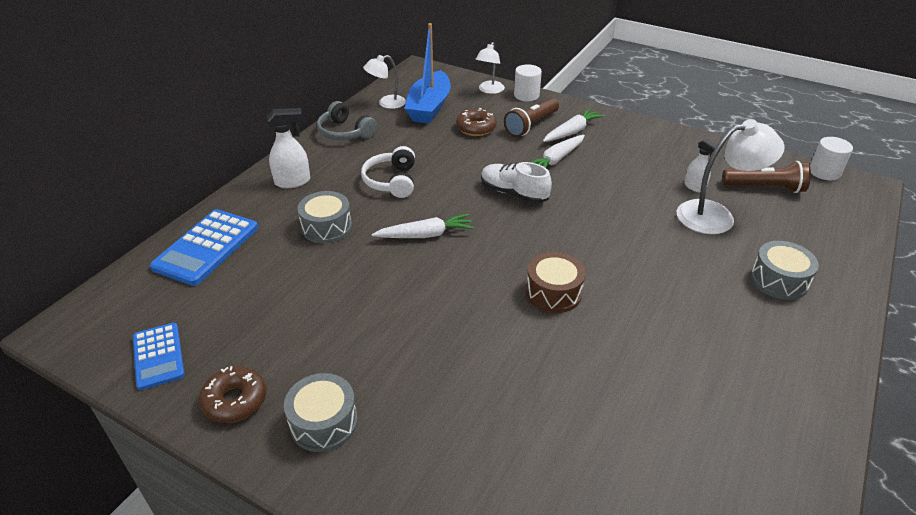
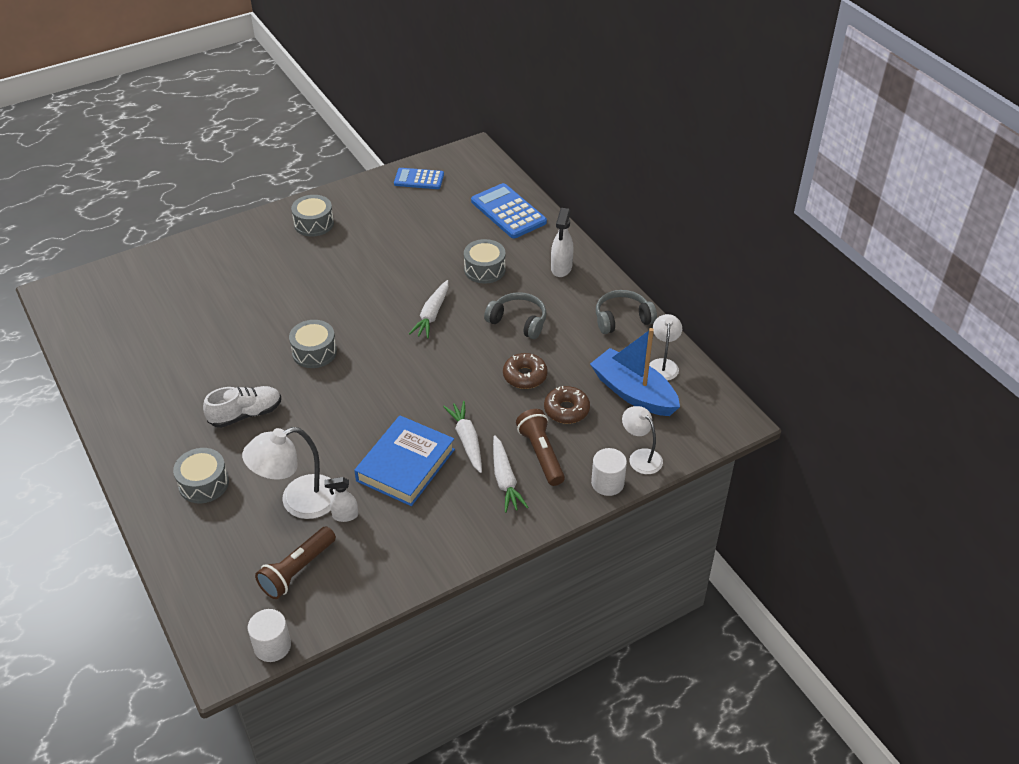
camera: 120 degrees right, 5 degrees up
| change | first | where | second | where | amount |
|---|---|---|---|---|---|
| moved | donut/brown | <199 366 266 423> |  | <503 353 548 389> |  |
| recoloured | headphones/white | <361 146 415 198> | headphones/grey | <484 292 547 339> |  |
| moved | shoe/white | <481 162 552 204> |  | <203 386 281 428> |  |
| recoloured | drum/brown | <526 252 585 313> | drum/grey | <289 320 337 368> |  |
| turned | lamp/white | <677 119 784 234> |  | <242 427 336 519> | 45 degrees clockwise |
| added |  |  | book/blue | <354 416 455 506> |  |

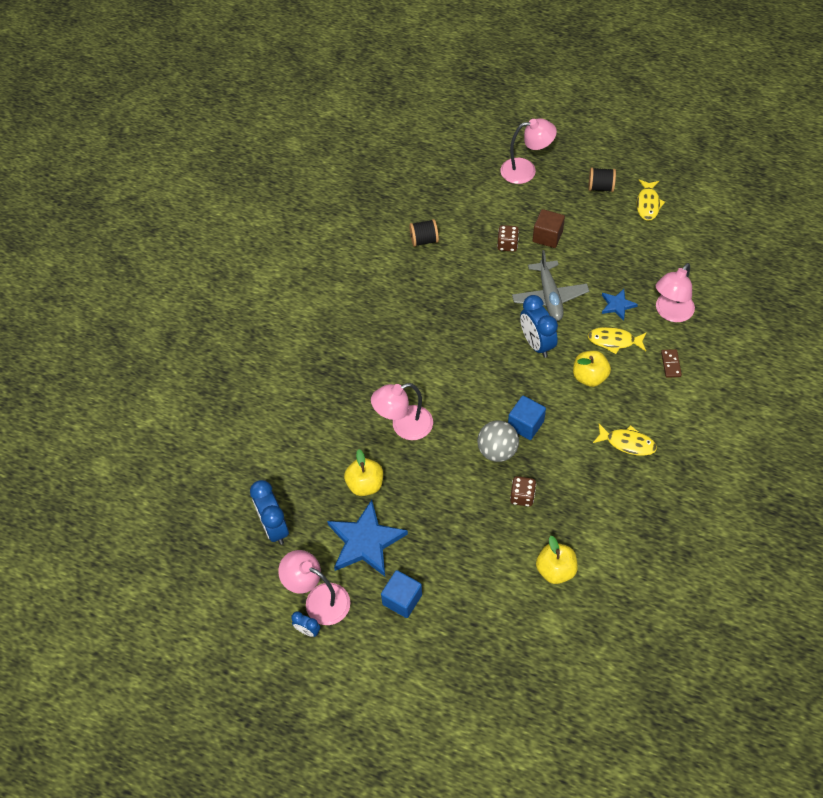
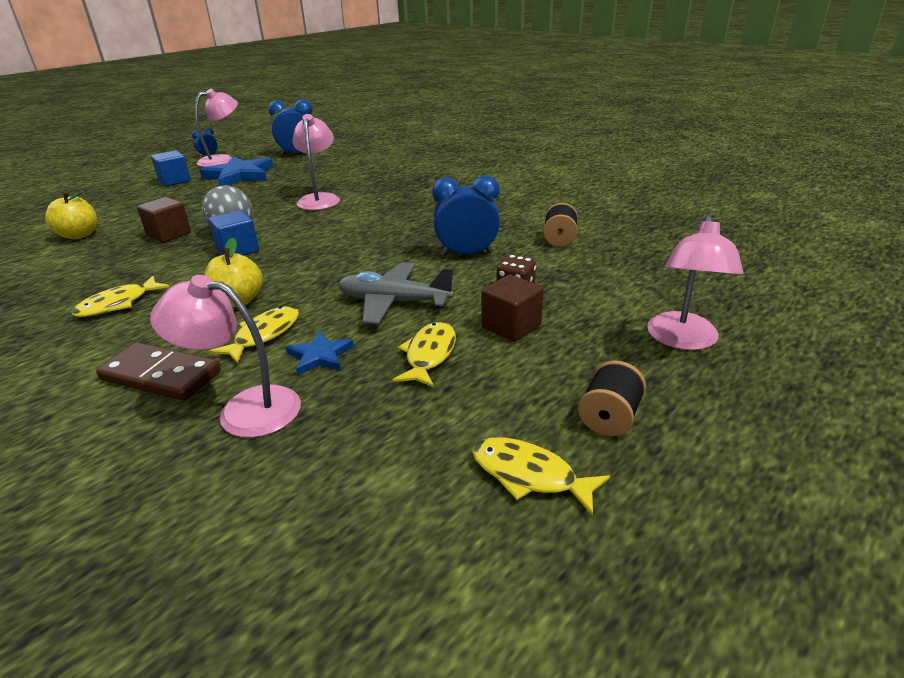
camera: 110 degrees right, 25 degrees down
| change | first | where | second | where | amount |
|---|---|---|---|---|---|
| removed | apple/yellow | <344 449 383 496> |  |  |  |
| replaced | dice/brown | <510 476 536 507> | cube/brown | <137 197 191 243> |  |
| moved | clock/blue | <520 295 558 358> |  | <432 175 500 256> |  |
| turned | lamp/pink | <656 263 695 322> |  | <150 275 301 438> | 45 degrees counterclockwise |
| resized | domino/brown | <661 349 682 378> |  | <96 342 221 401> | x1.92 |
| added |  |  | fish/yellow | <393 322 456 387> |  |

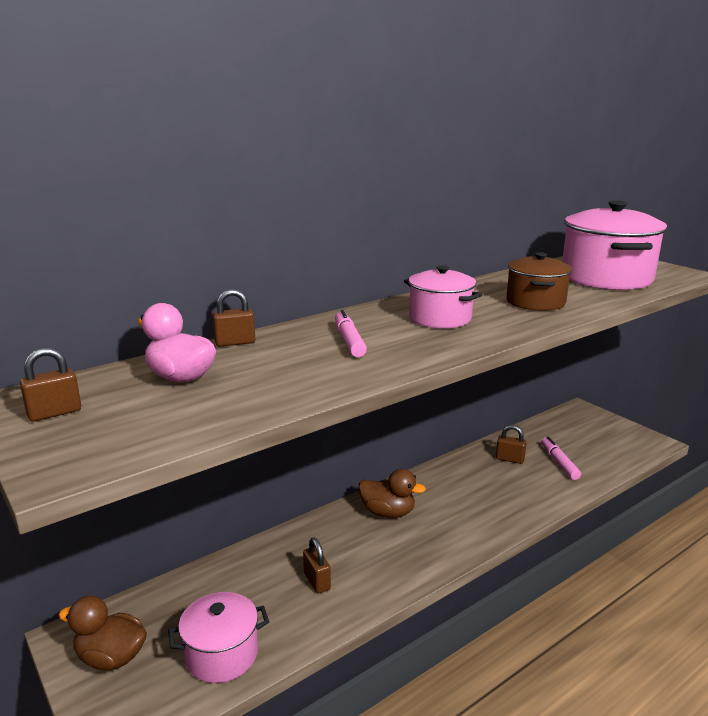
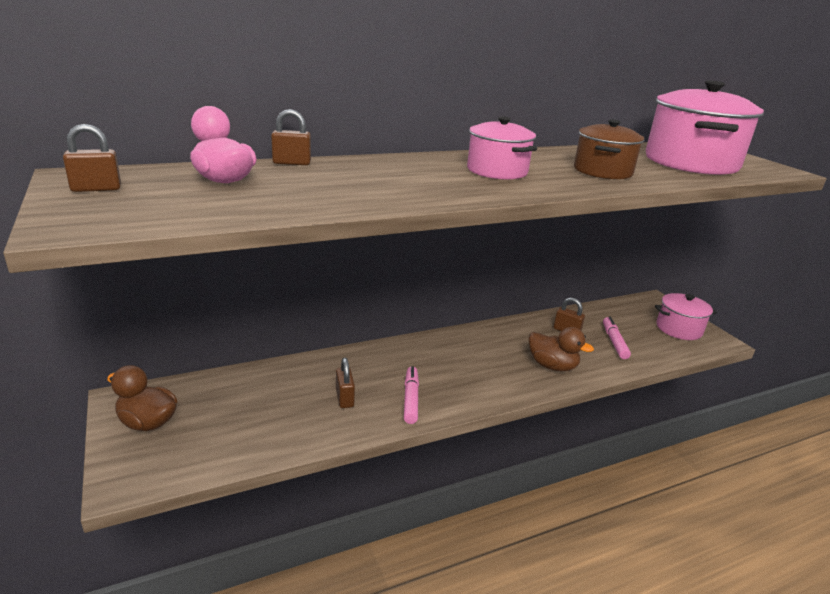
camera: 10 degrees right, 5 degrees up
| change | first | where | second | where | amount |
|---|---|---|---|---|---|
| moved | pot/pink | <168 592 269 683> |  | <655 293 717 340> |  |
| moved | marker/pink | <335 310 367 357> |  | <404 366 419 424> |  |
| moved | duck/brown | <358 469 426 518> |  | <529 327 594 371> |  |

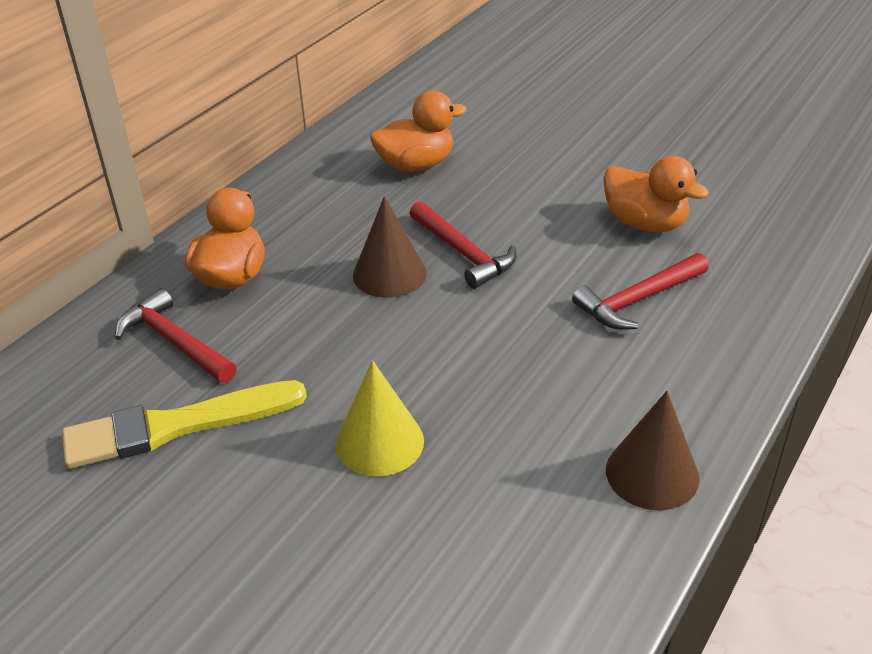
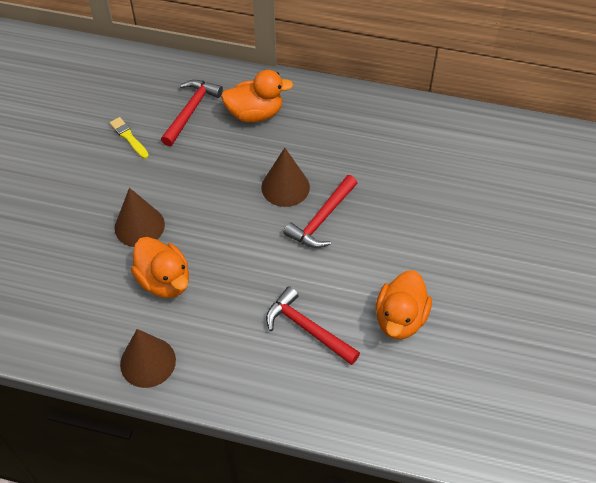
camera: 70 degrees right, 15 degrees up
| change | first | where | second | where | amount |
|---|---|---|---|---|---|
| resized | brush/yellow | <62 380 307 469> |  | <110 117 149 159> | x0.47 |
| recoloured | cone/yellow | <336 360 424 476> | cone/brown | <115 188 165 247> |  |
| moved | duck/orange | <370 91 467 172> |  | <131 237 189 298> |  |

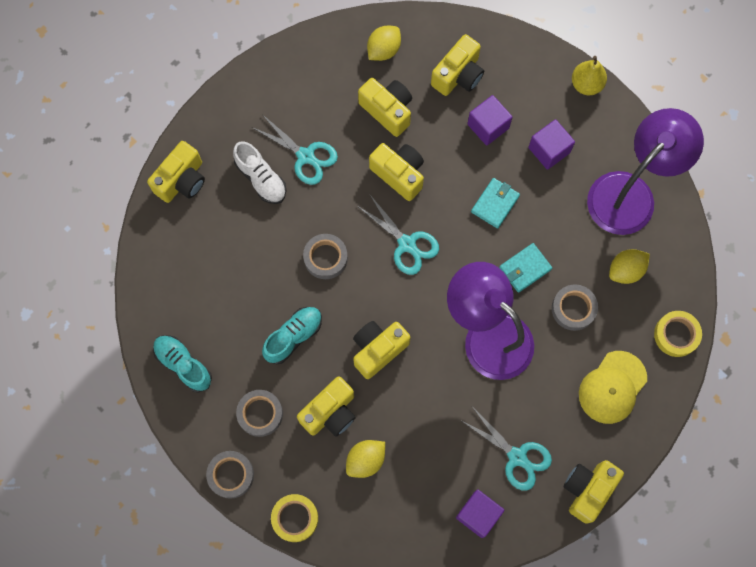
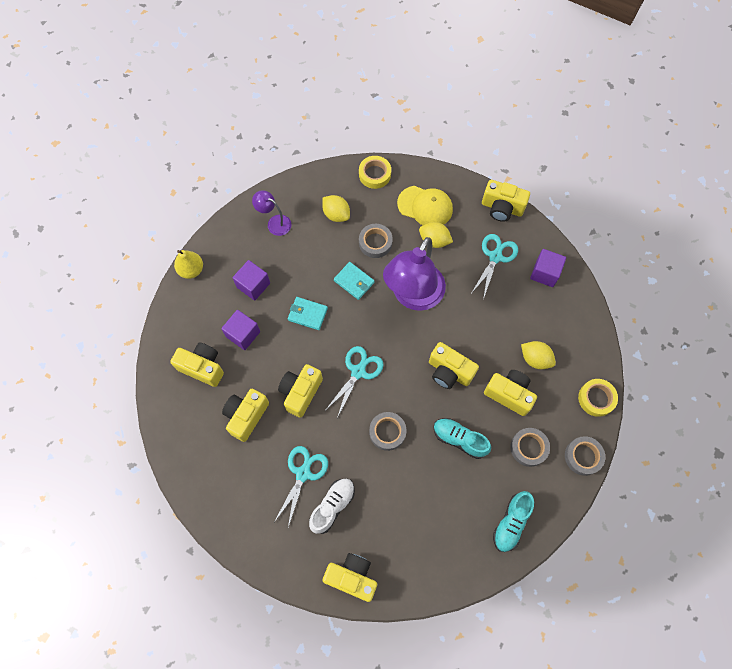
camera: 105 degrees left, 5 degrees down
| change | first | where | second | where | amount |
|---|---|---|---|---|---|
| moved | lemon/yellow | <367 26 401 61> |  | <419 222 453 248> |  |
| resized | lamp/purple | <587 108 704 235> |  | <252 190 292 236> | x0.47 |

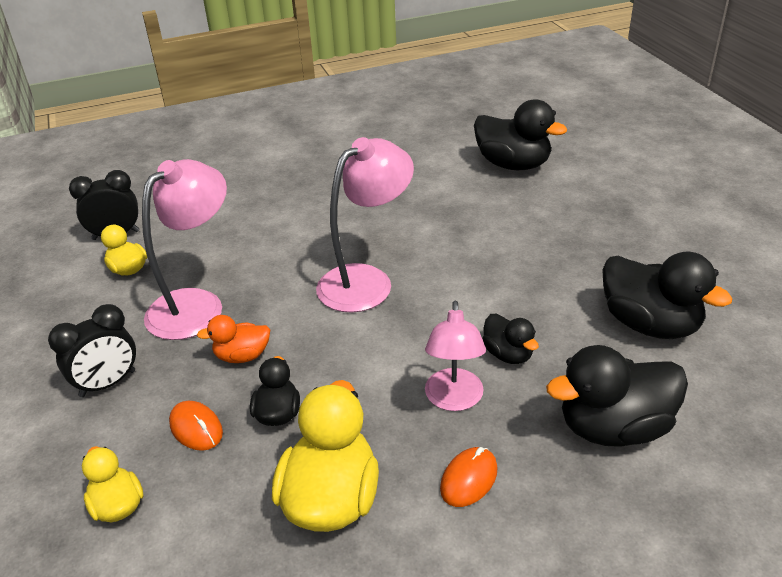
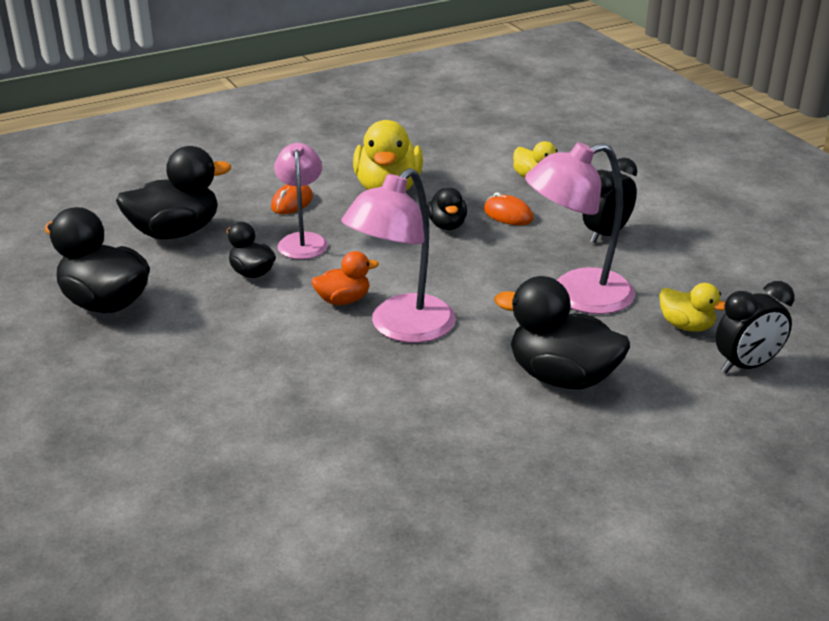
camera: 170 degrees right, 5 degrees down
| change | first | where | second | where | amount |
|---|---|---|---|---|---|
| turned | lamp/pink | <142 159 227 340> |  | <525 142 635 314> | 45 degrees clockwise |
| moved | duck/orange | <197 315 270 363> |  | <312 251 379 305> |  |
| moved | duck/black | <474 99 567 170> |  | <494 276 630 389> |  |

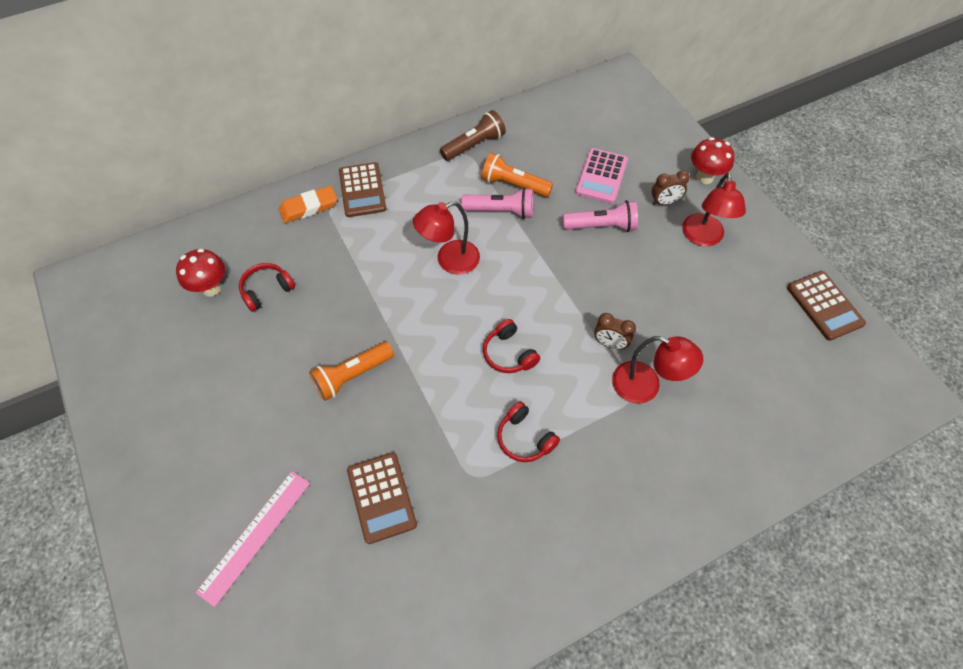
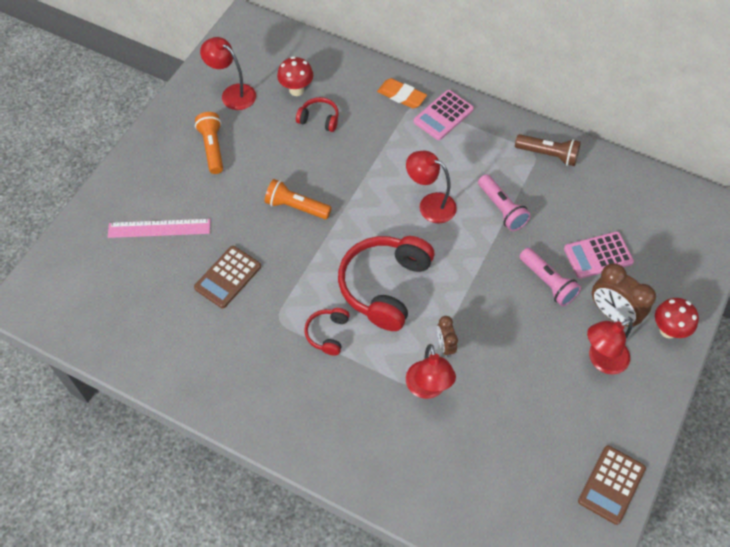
camera: 55 degrees right, 0 degrees up
| change | first | where | second | where | amount |
|---|---|---|---|---|---|
| recoloured | calculator/brown | <339 162 387 217> | calculator/pink | <414 90 474 140> |  |
| moved | flashlight/orange | <481 153 553 197> |  | <195 112 223 174> |  |
| resized | headphones/red | <483 319 540 373> |  | <338 236 434 331> | x2.09 |
| resized | clock/brown | <652 170 690 205> |  | <592 263 656 328> | x1.77 |
| added |  |  | lamp/red | <200 37 256 110> |  |

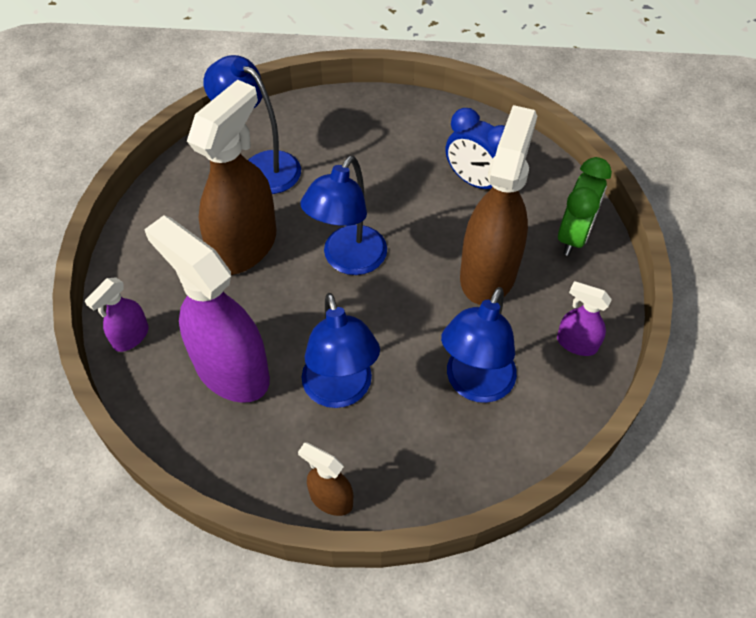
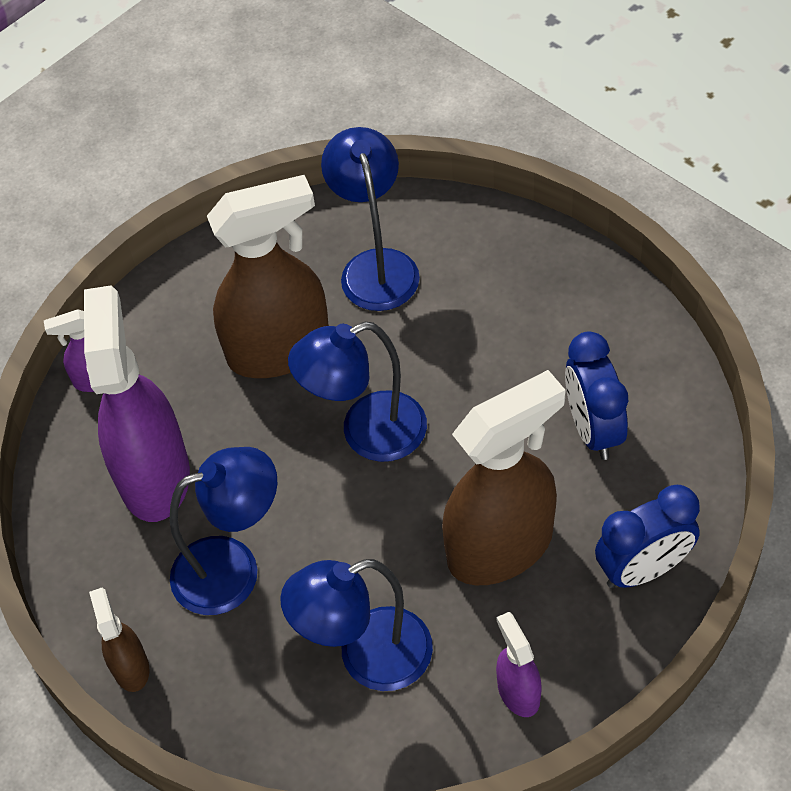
camera: 45 degrees right, 0 degrees up
| change | first | where | second | where | amount |
|---|---|---|---|---|---|
| turned | lamp/blue | <302 293 380 408> |  | <170 447 277 615> | 135 degrees counterclockwise |
| recoloured | clock/green | <558 157 612 256> | clock/blue | <595 485 700 588> |  |

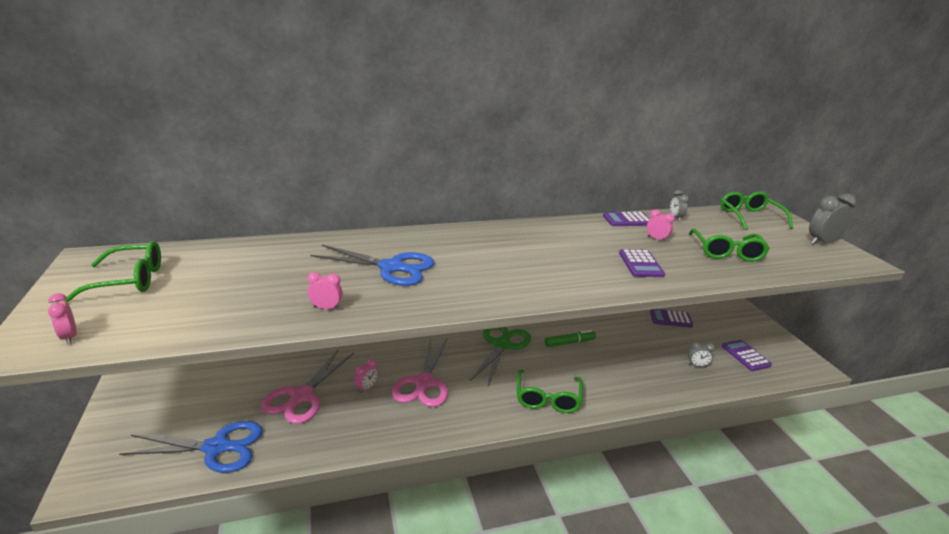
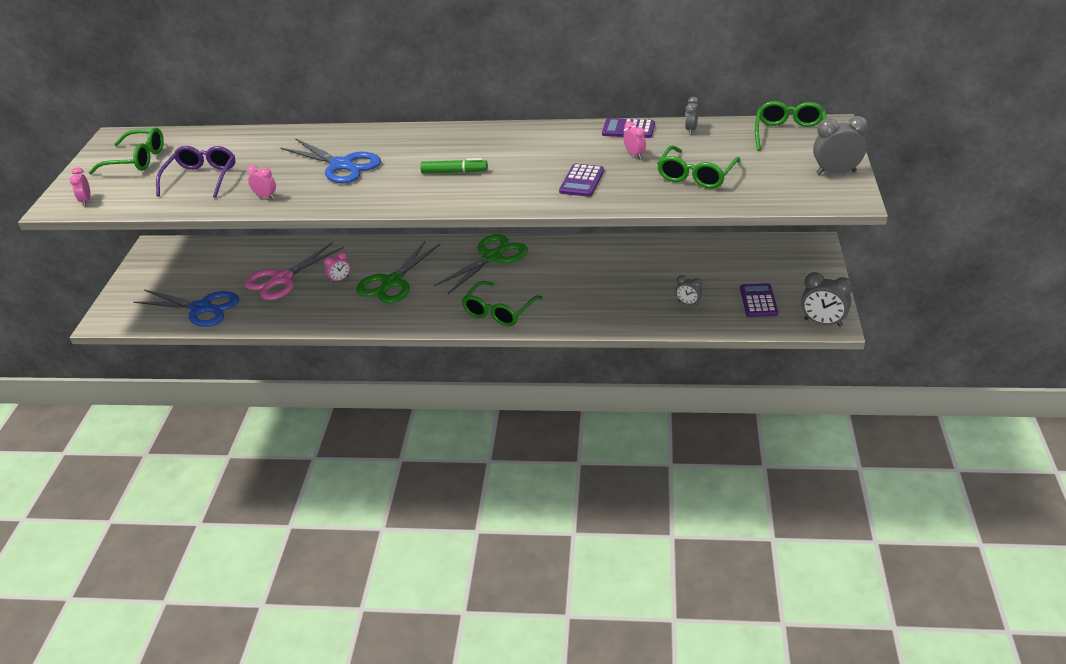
camera: 25 degrees right, 10 degrees up
| change | first | where | second | where | amount |
|---|---|---|---|---|---|
| recoloured | scissors/pink | <391 338 448 407> | scissors/green | <356 241 440 303> |  |
| moved | marker/green | <545 330 596 347> |  | <420 158 488 174> |  |
| removed | calculator/purple | <650 309 693 328> |  |  |  |
| added |  |  | glasses/purple | <156 146 235 198> |  |
| added |  |  | clock/grey | <801 272 853 327> |  |

